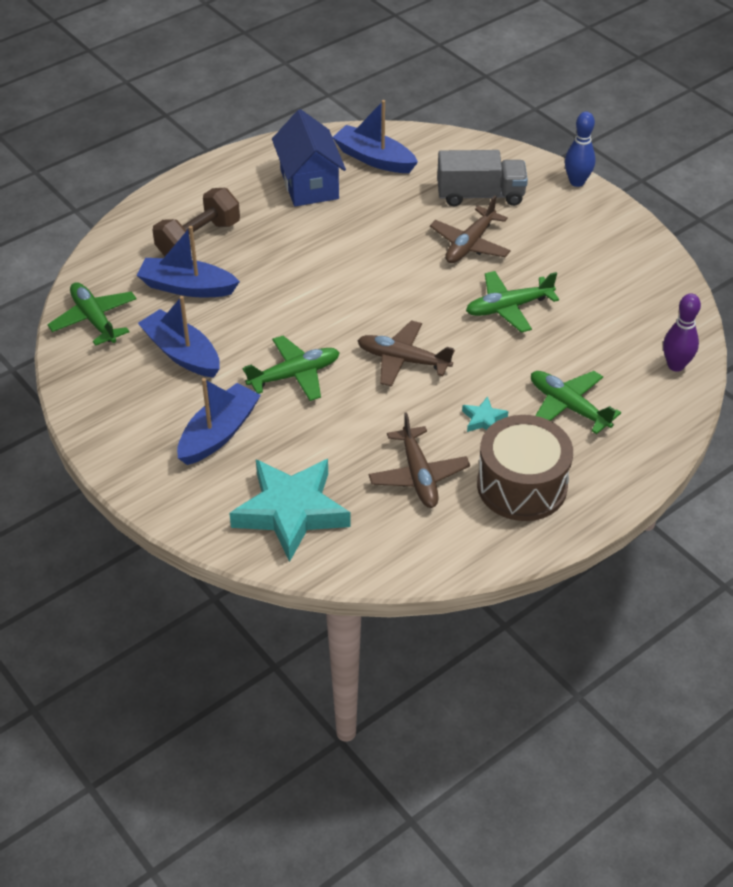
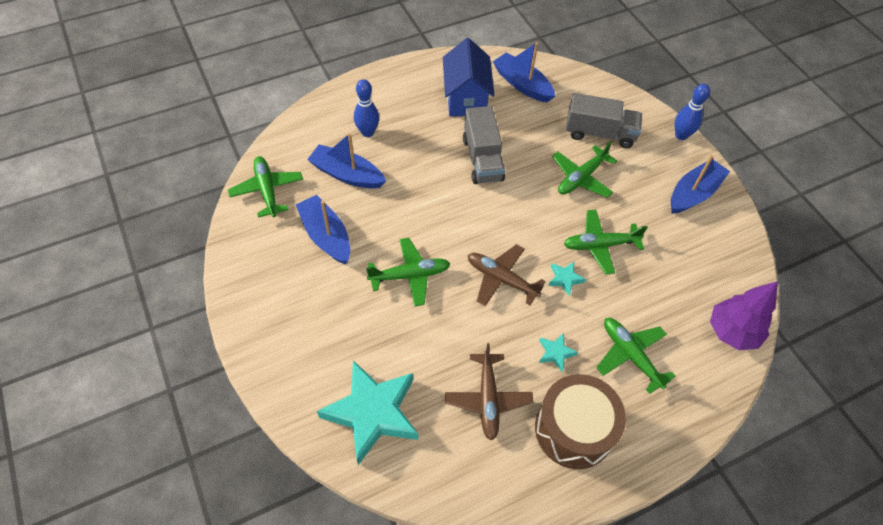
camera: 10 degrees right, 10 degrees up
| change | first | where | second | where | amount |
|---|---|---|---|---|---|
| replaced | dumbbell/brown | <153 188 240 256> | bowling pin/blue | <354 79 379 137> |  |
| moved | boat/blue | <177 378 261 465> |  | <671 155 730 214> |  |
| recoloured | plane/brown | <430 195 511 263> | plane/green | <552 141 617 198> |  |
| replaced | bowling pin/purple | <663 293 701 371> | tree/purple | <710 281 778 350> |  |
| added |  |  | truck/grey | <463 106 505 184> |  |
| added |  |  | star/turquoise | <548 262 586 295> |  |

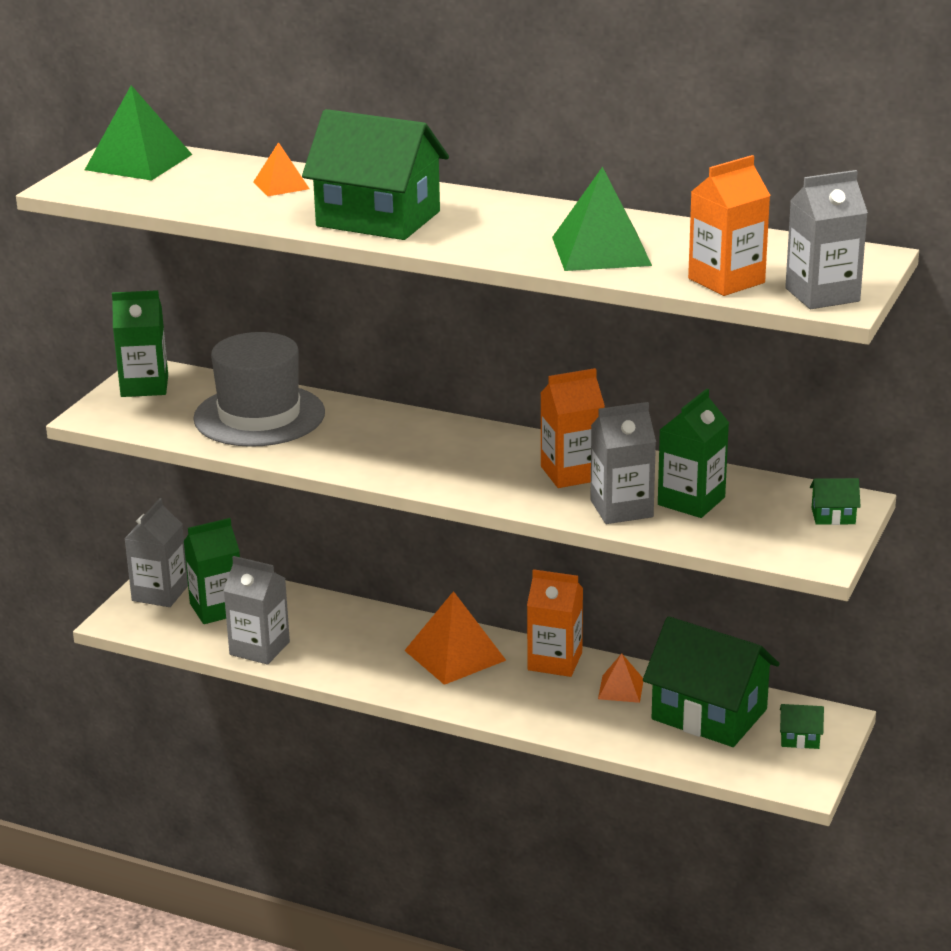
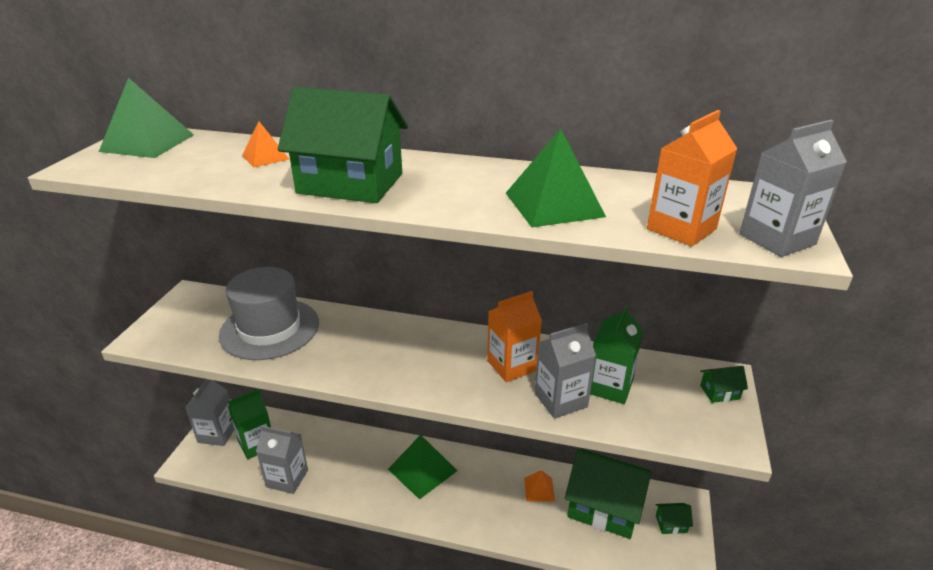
camera: 10 degrees left, 5 degrees up
| change | first | where | second | where | amount |
|---|---|---|---|---|---|
| removed | carton/green | <112 290 168 397> |  |  |  |
| recoloured | pyramid/orange | <404 591 506 685> | pyramid/green | <388 435 457 500> |  |
| removed | carton/orange | <527 569 583 677> |  |  |  |

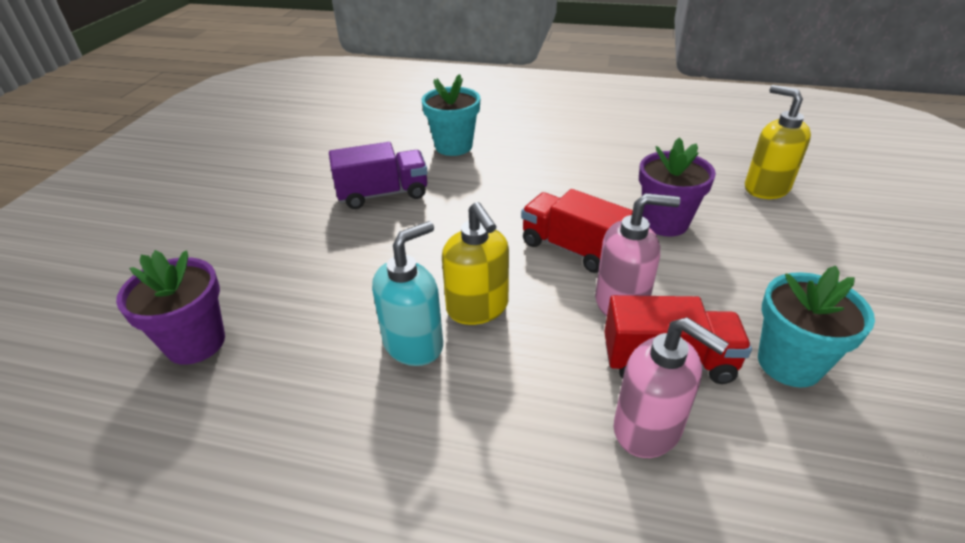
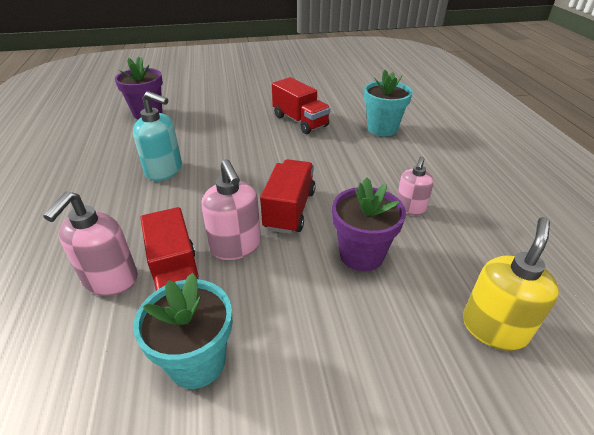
camera: 65 degrees right, 0 degrees up
| change | first | where | second | where | amount |
|---|---|---|---|---|---|
| recoloured | truck/purple | <329 142 428 209> | truck/red | <272 77 331 134> |  |
| removed | soap dispenser/yellow | <442 202 509 325> |  |  |  |
| added |  |  | soap dispenser/pink | <397 156 434 215> |  |

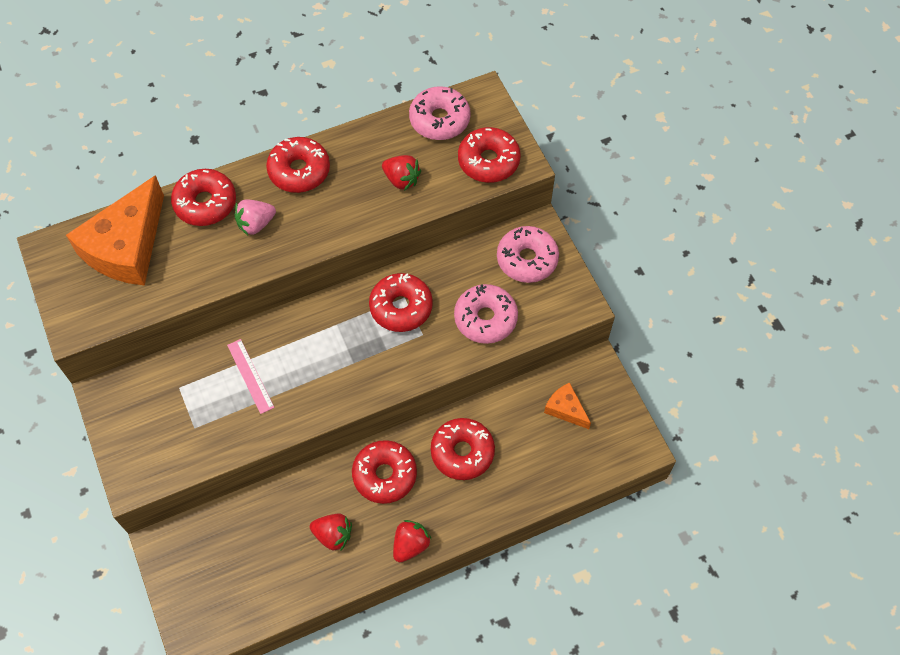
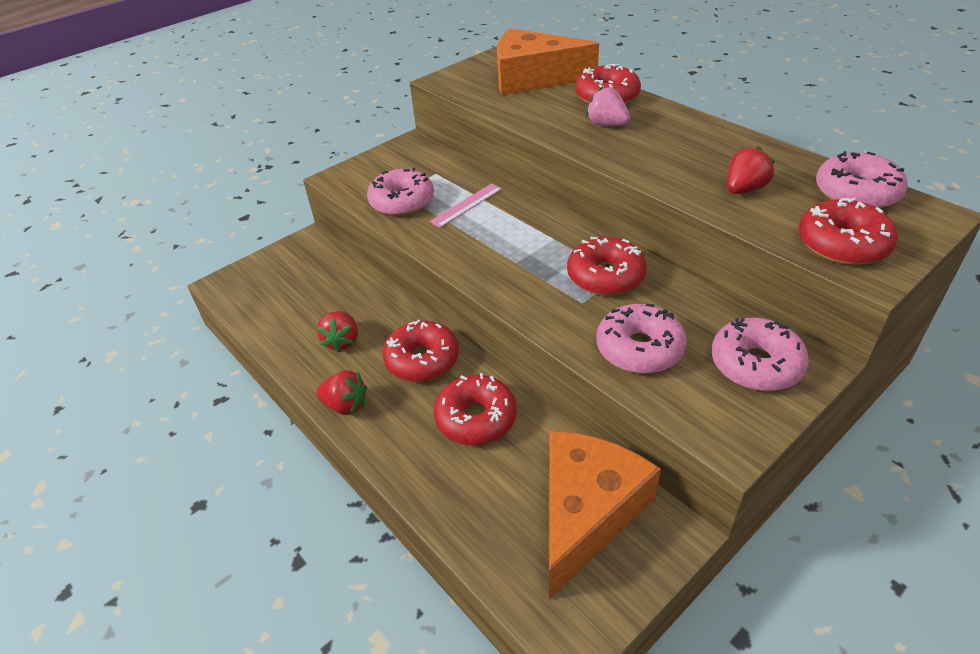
camera: 75 degrees right, 20 degrees down
| change | first | where | second | where | amount |
|---|---|---|---|---|---|
| removed | donut/red | <266 137 330 193> |  |  |  |
| turned | strawberry/red | <382 155 421 191> |  | <727 146 775 194> | 150 degrees counterclockwise |
| resized | cheese/orange | <544 382 591 429> |  | <549 431 661 599> | x2.14 |
| added |  |  | donut/pink | <367 168 434 216> |  |

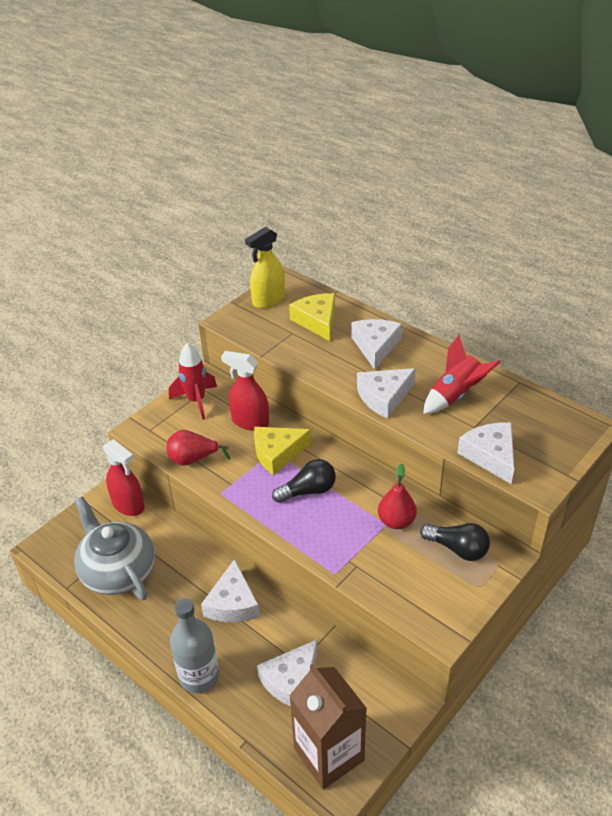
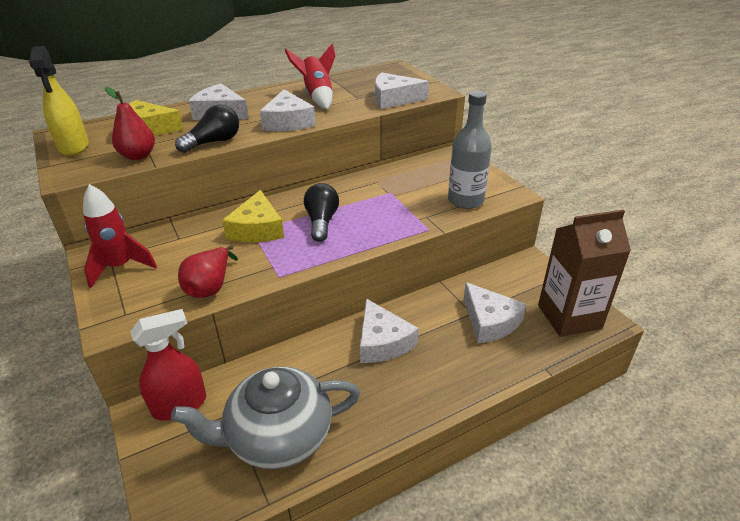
camera: 70 degrees left, 5 degrees down
| change | first | where | second | where | amount |
|---|---|---|---|---|---|
| moved | bottle/grey | <170 598 219 693> |  | <448 91 492 209> |  |
| turned | cheese/white | <201 559 260 622> |  | <360 299 419 363> | 45 degrees clockwise |
| removed | spray bottle/red | <221 351 269 431> |  |  |  |
| moved | pear/red | <378 463 417 529> |  | <105 87 155 160> |  |
| moved | light bulb/black | <420 523 490 561> |  | <175 105 239 153> |  |

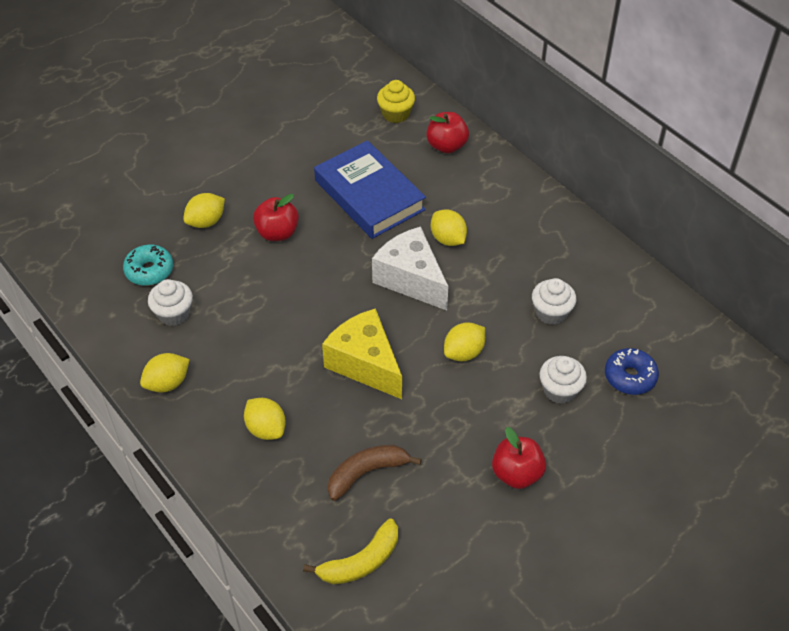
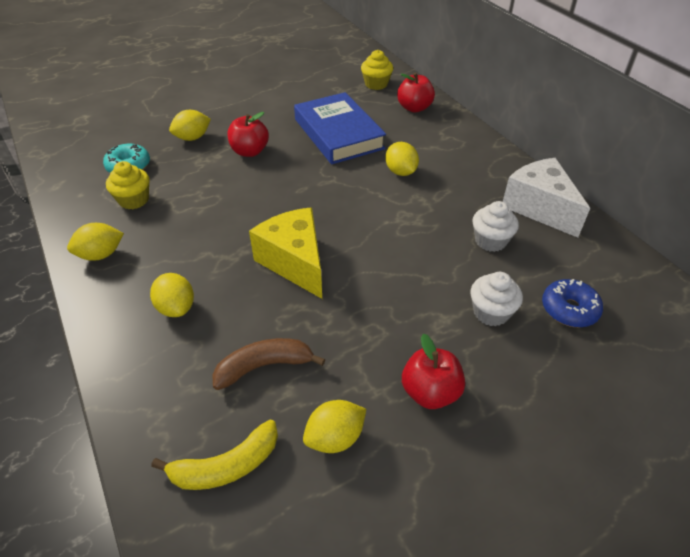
camera: 10 degrees right, 5 degrees down
| change | first | where | second | where | amount |
|---|---|---|---|---|---|
| recoloured | cupcake/white | <148 279 193 326> | cupcake/yellow | <106 161 149 209> |  |
| moved | cheese/white | <372 226 449 310> |  | <503 158 590 238> |  |
| moved | lemon/yellow | <444 322 485 362> |  | <303 400 366 453> |  |

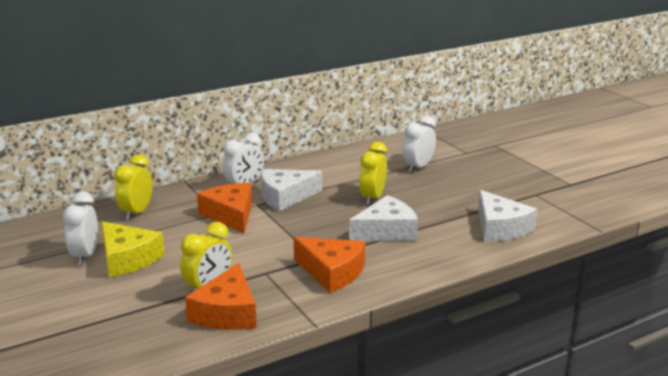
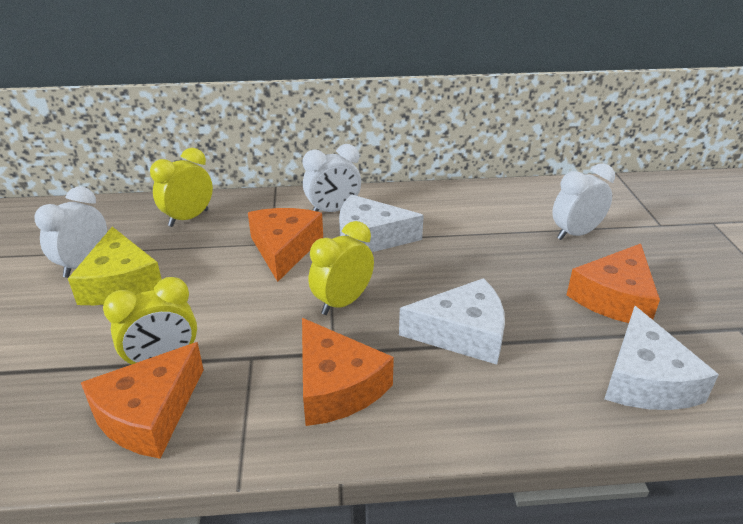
camera: 25 degrees right, 10 degrees up
| change | first | where | second | where | amount |
|---|---|---|---|---|---|
| moved | clock/yellow | <359 142 387 205> |  | <308 221 374 315> |  |
| added |  |  | cheese/orange | <567 244 660 323> |  |

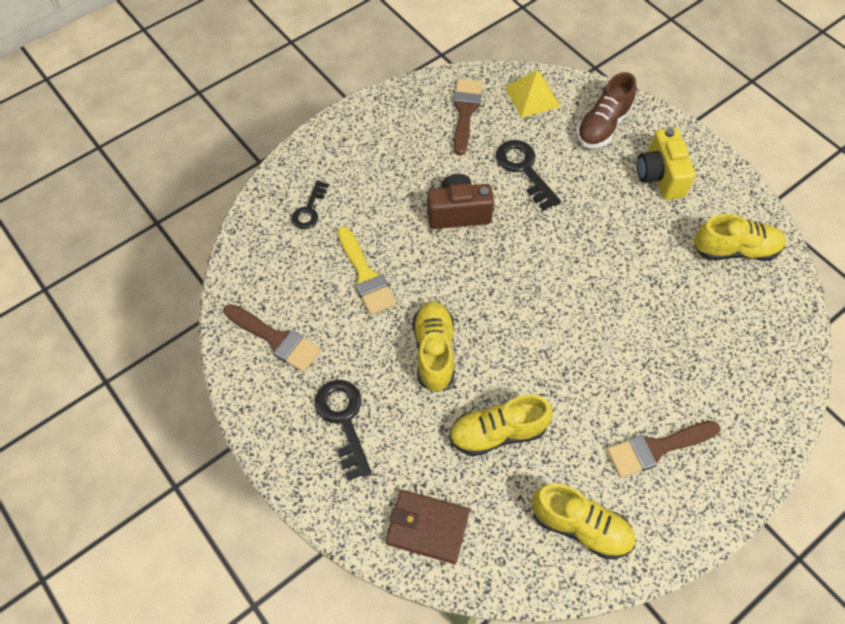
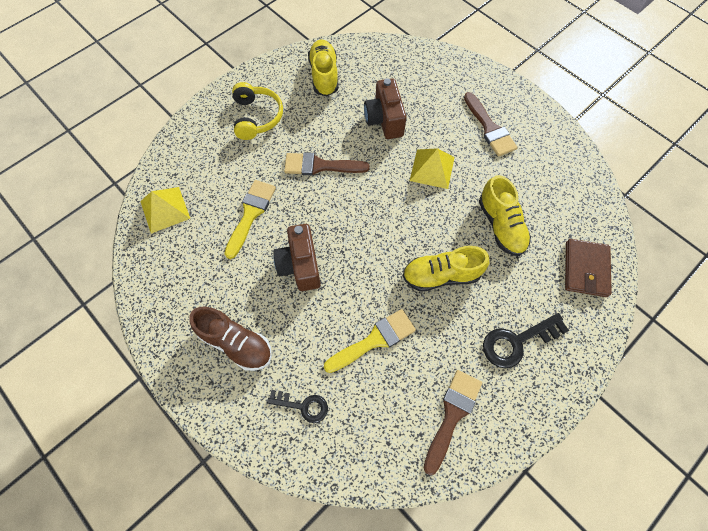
camera: 95 degrees left, 5 degrees up
| change | first | where | second | where | amount |
|---|---|---|---|---|---|
| moved | brush/brown | <453 79 482 155> |  | <284 152 370 175> |  |
| replaced | key/black | <496 140 561 211> | brush/yellow | <224 180 276 259> |  |
| removed | shoe/yellow | <531 484 635 560> |  |  |  |
| moved | shoe/brown | <577 72 636 148> |  | <189 307 272 371> |  |
| replaced | camera/yellow | <637 128 696 200> | headphones/yellow | <232 82 283 140> |  |
| added |  |  | camera/brown | <364 78 407 139> |  |
| added |  |  | pyramid/yellow | <410 148 455 189> |  |

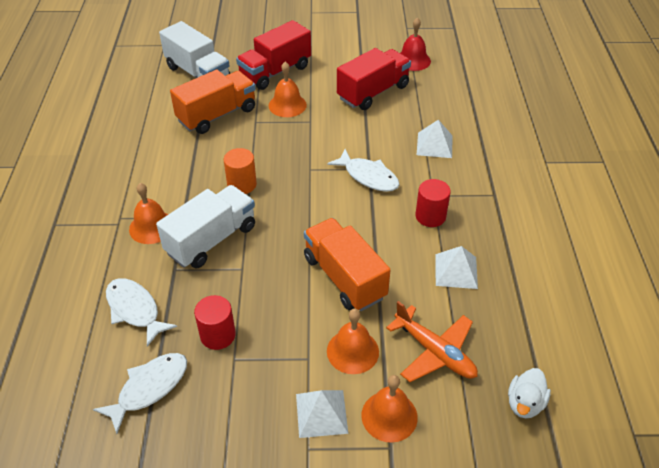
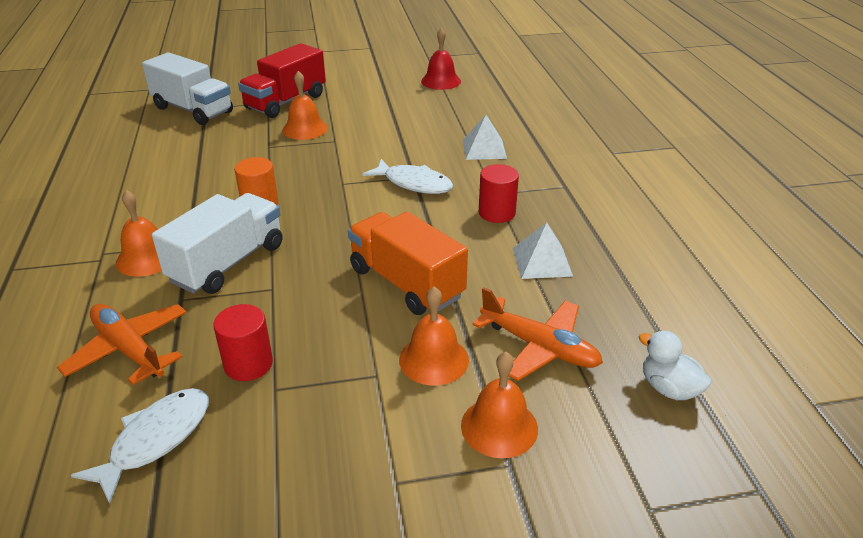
camera: 10 degrees left, 10 degrees down
| change | first | where | second | where | amount |
|---|---|---|---|---|---|
| replaced | fish/white | <106 278 177 347> | plane/orange | <57 304 187 385> |  |
| removed | truck/orange | <170 70 256 134> |  |  |  |
| removed | pyramid/white | <296 390 348 438> |  |  |  |
| removed | truck/red | <337 48 411 110> |  |  |  |
| turned | duck/white | <508 368 551 419> |  | <639 331 712 400> | 120 degrees clockwise |

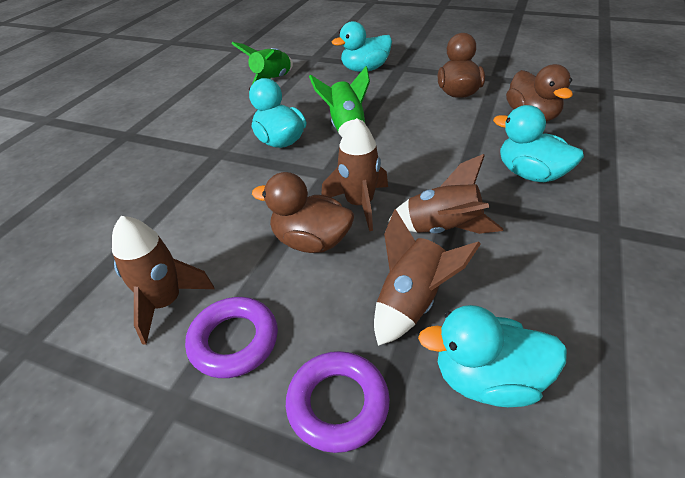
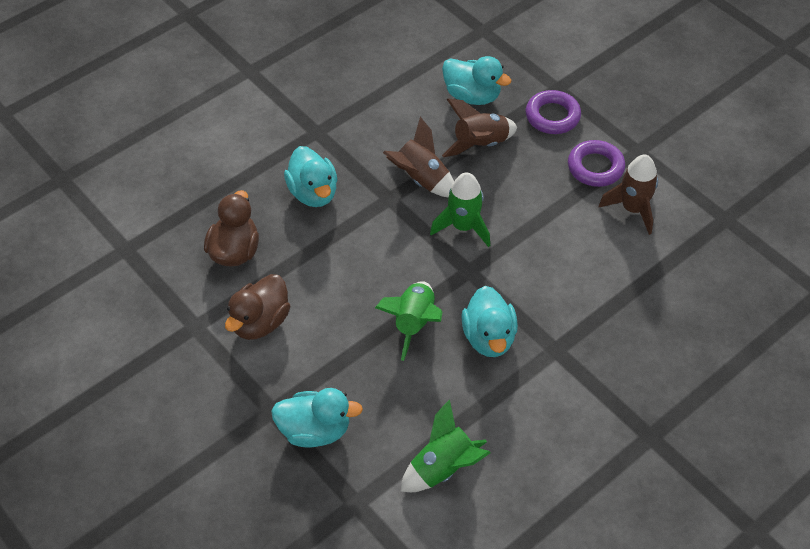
camera: 155 degrees left, 10 degrees up
| change | first | where | second | where | amount |
|---|---|---|---|---|---|
| removed | duck/brown | <252 172 354 253> |  |  |  |
| recoloured | rocket/brown | <321 118 388 231> | rocket/green | <430 172 490 247> |  |

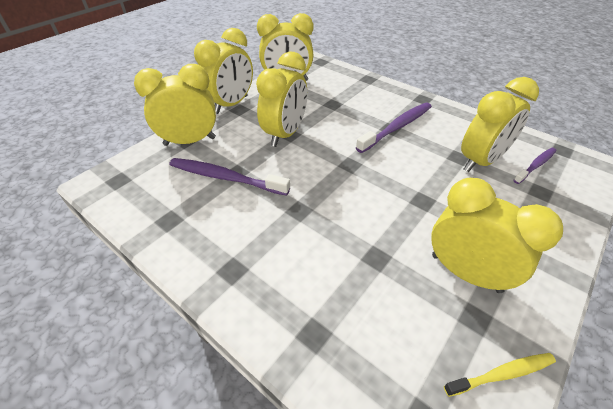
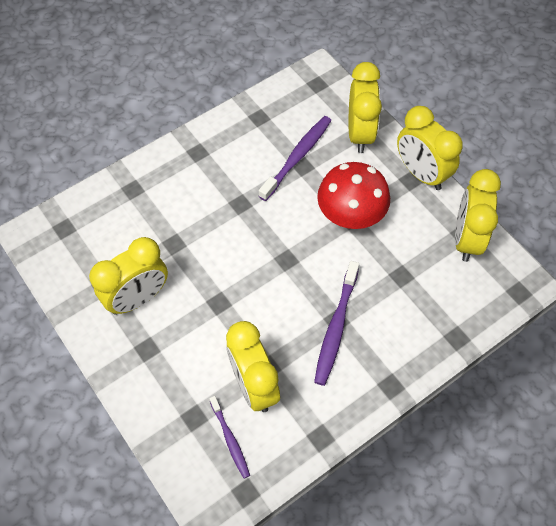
camera: 105 degrees right, 15 degrees up
| change | first | where | second | where | amount |
|---|---|---|---|---|---|
| replaced | clock/yellow | <256 51 307 147> | mushroom/red | <317 162 390 229> |  |
| turned | toothbrush/purple | <356 103 432 153> |  | <314 261 359 386> | 45 degrees clockwise |
| removed | toothbrush/yellow | <444 353 556 397> |  |  |  |

